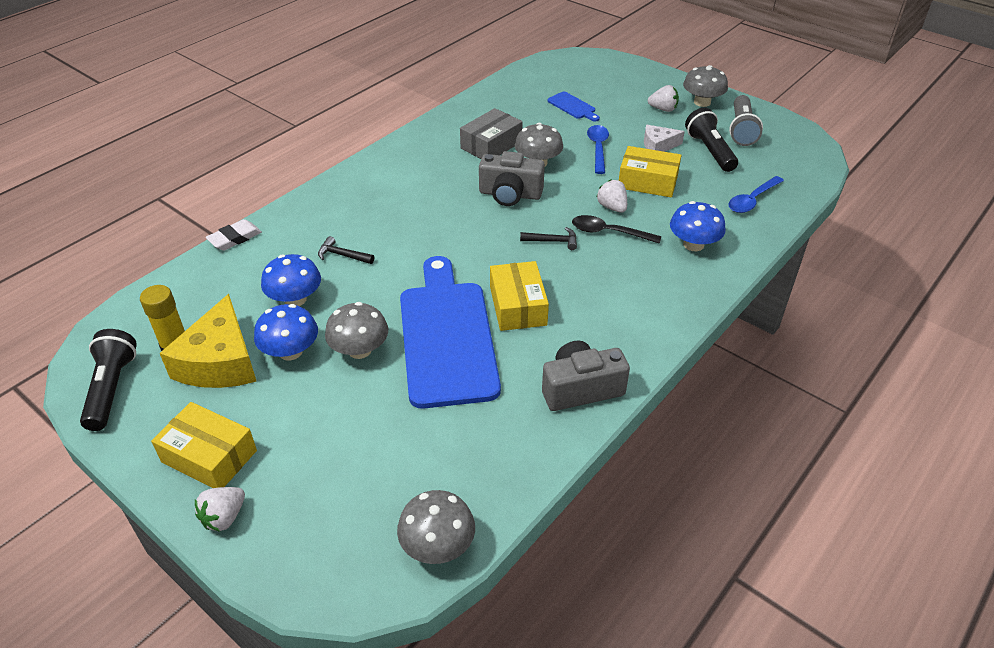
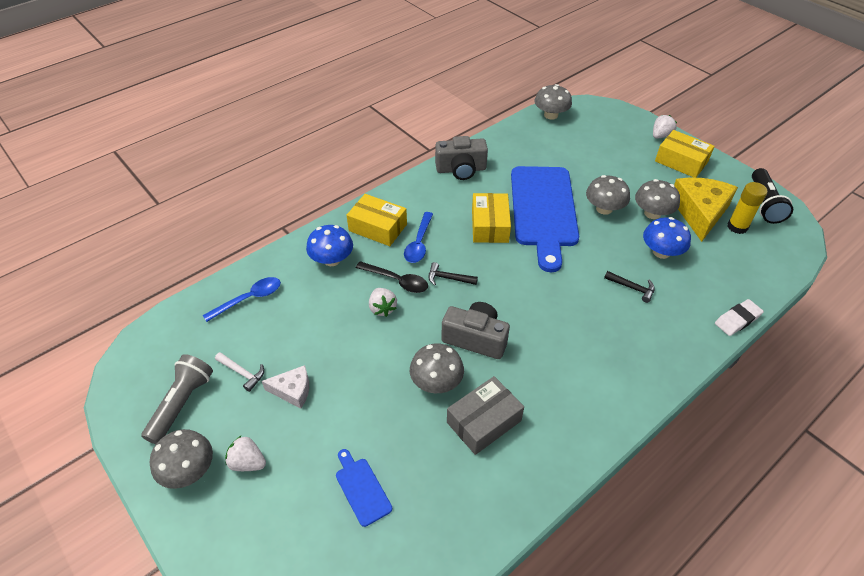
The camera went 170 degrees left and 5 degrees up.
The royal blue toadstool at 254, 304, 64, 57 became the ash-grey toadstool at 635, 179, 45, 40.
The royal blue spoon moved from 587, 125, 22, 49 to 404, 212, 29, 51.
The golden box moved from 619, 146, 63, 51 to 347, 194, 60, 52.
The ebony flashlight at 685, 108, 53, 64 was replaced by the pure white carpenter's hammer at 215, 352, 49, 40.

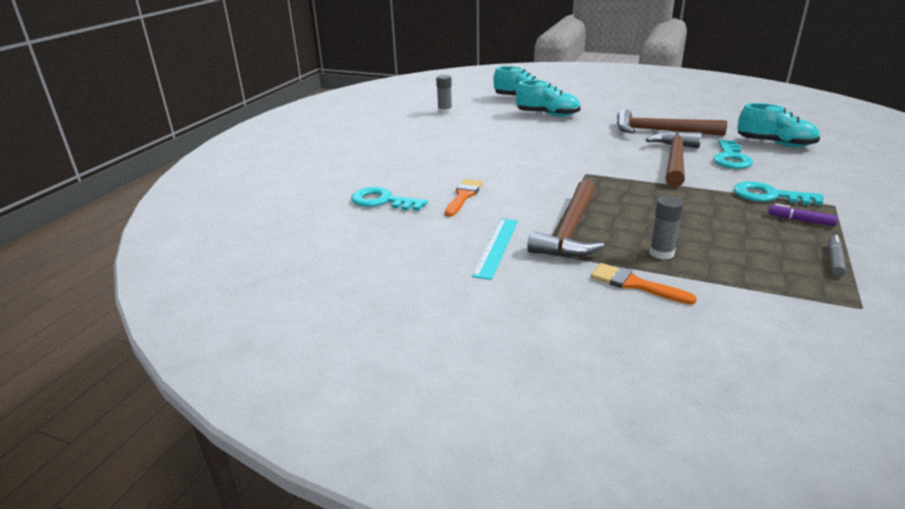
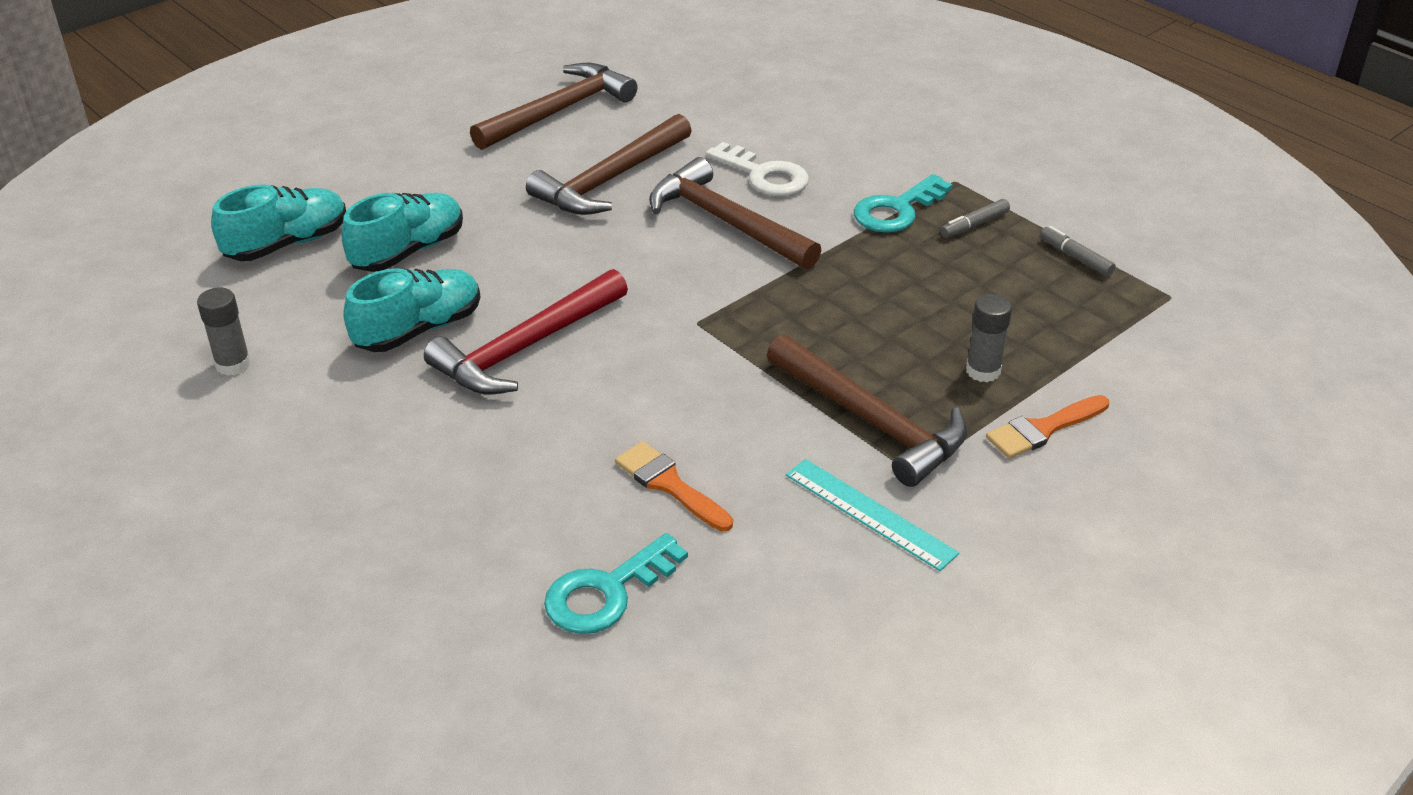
The camera went 65 degrees left and 10 degrees up.
The teal latchkey at 713, 140, 40, 29 became the pure white latchkey at 706, 142, 103, 54.
The teal shoe moved from 737, 103, 83, 44 to 344, 268, 137, 84.
The violet marker pen at 768, 204, 70, 22 became the ash-grey marker pen at 940, 199, 70, 39.
The scarlet carpenter's hammer at 424, 269, 204, 126 appeared.
The dark brown carpenter's hammer at 470, 63, 168, 87 appeared.

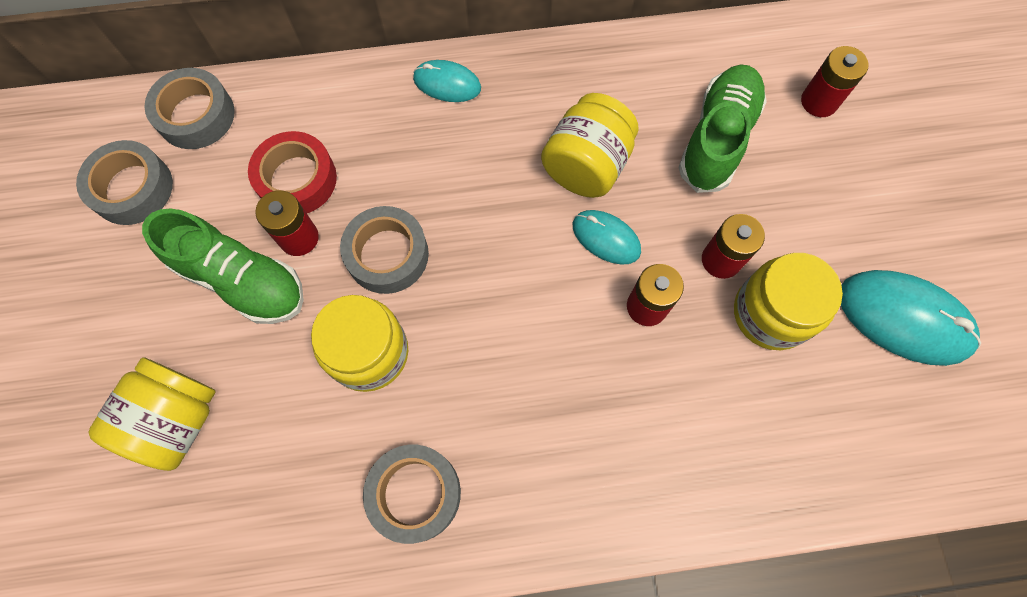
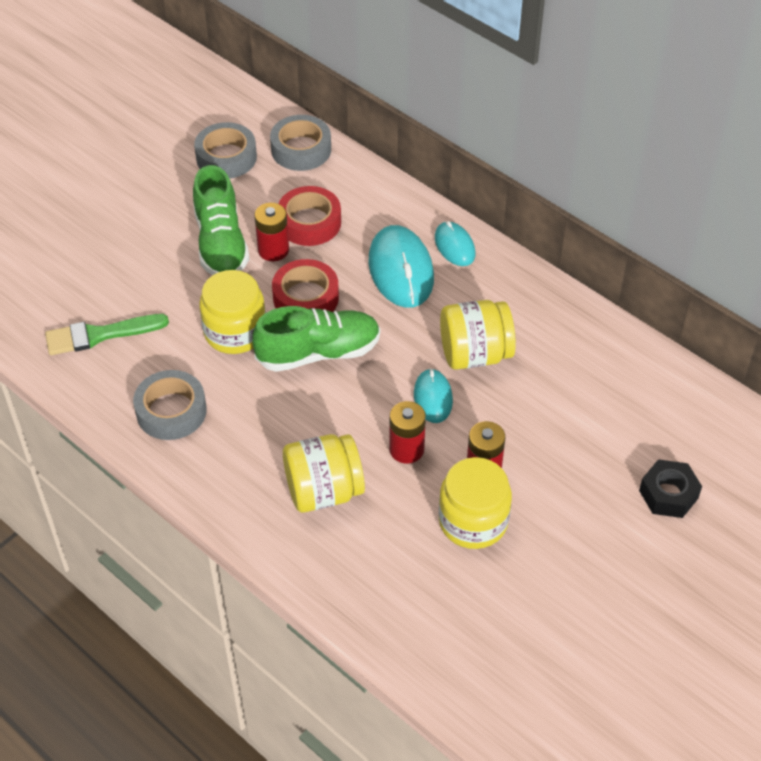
The camera went 50 degrees right and 20 degrees down.
The golden jam jar moved from 88, 357, 128, 114 to 283, 434, 82, 79.
The ash-grey roll of tape at 340, 206, 89, 88 became the scarlet roll of tape at 272, 259, 67, 53.
The green shoe moved from 678, 64, 89, 129 to 252, 306, 128, 66.
The scarlet power cell at 801, 46, 67, 71 disappeared.
The teal computer mouse moved from 841, 270, 140, 96 to 368, 225, 66, 82.
The green brush at 45, 314, 124, 41 appeared.
The ebony nut at 639, 459, 63, 59 appeared.

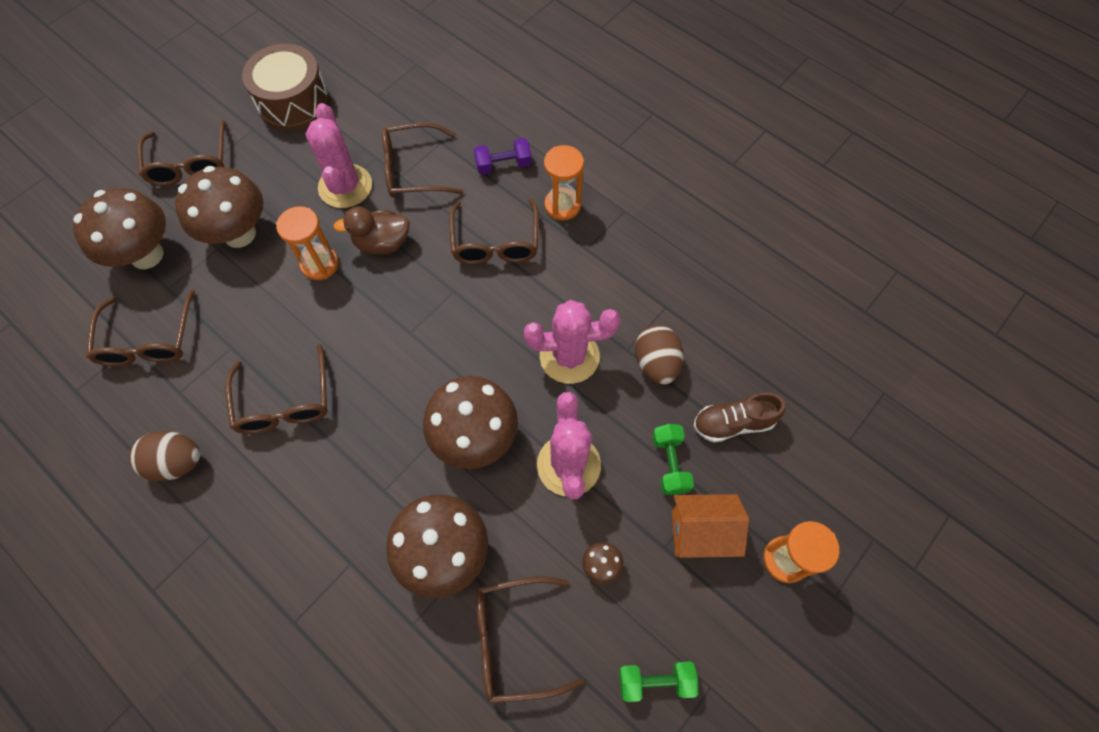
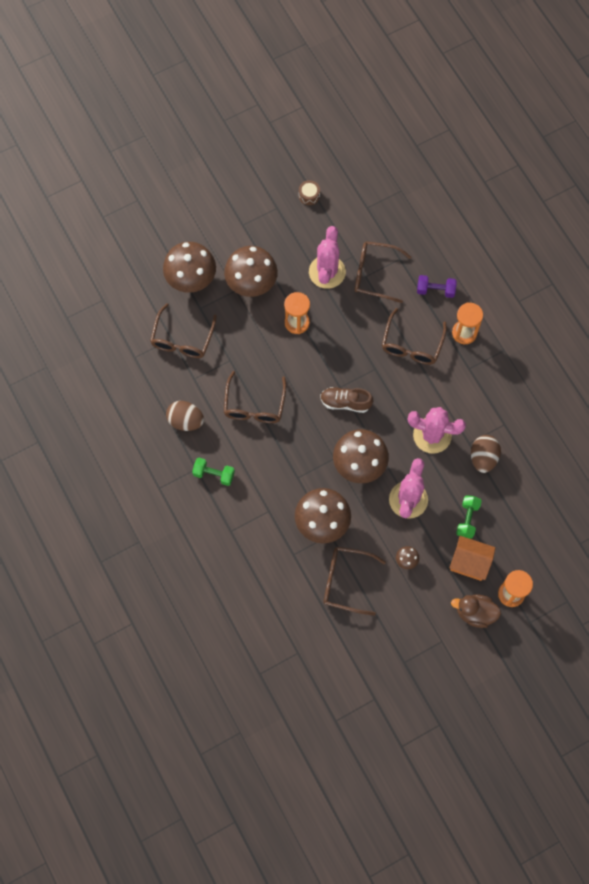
The camera went 20 degrees right and 5 degrees up.
The dark brown eyeglasses at 137, 120, 88, 66 disappeared.
The dark brown snare drum at 242, 44, 88, 87 changed to 0.42 times the size.
The dark brown rubber duck moved from 333, 207, 77, 48 to 451, 594, 50, 34.
The green free weight moved from 619, 661, 79, 41 to 192, 458, 43, 28.
The dark brown shoe moved from 693, 392, 93, 50 to 320, 387, 53, 26.

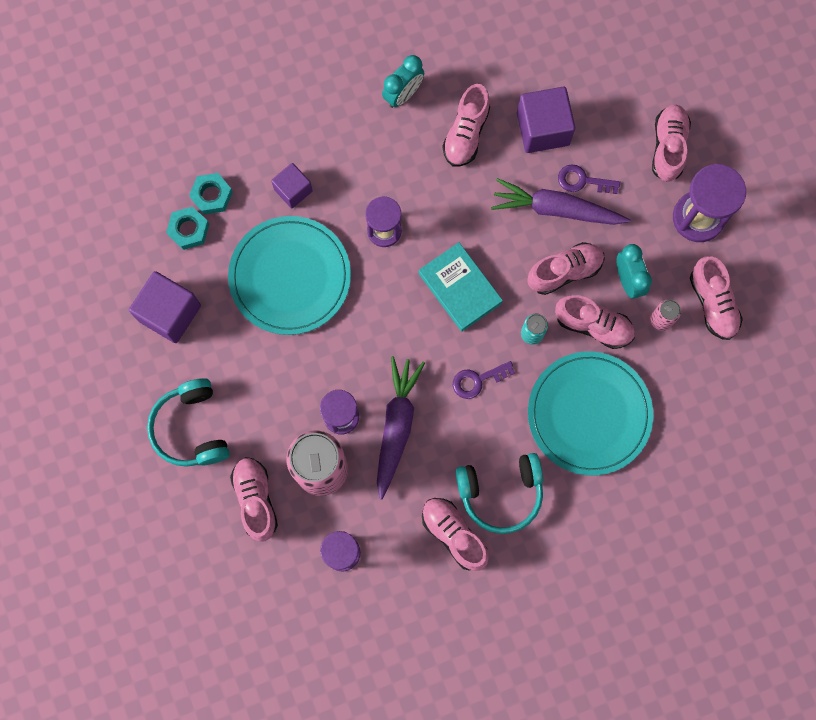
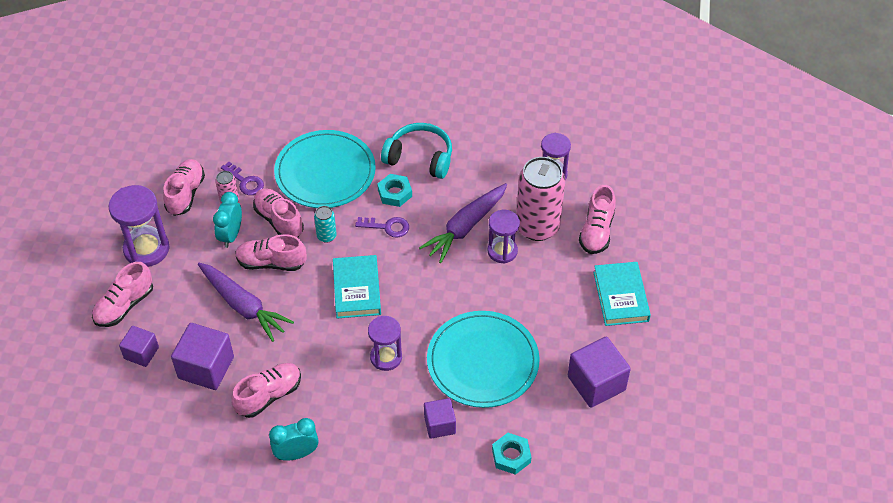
The camera went 150 degrees left and 25 degrees down.
The teal headphones at 147, 378, 83, 89 was replaced by the teal hardcover at 593, 262, 58, 64.
The teal nut moved from 166, 206, 43, 44 to 377, 174, 35, 33.
The pink shoe at 422, 498, 67, 73 disappeared.
The violet latchkey moved from 558, 164, 62, 30 to 221, 162, 43, 33.
The violet block at 119, 326, 40, 41 appeared.

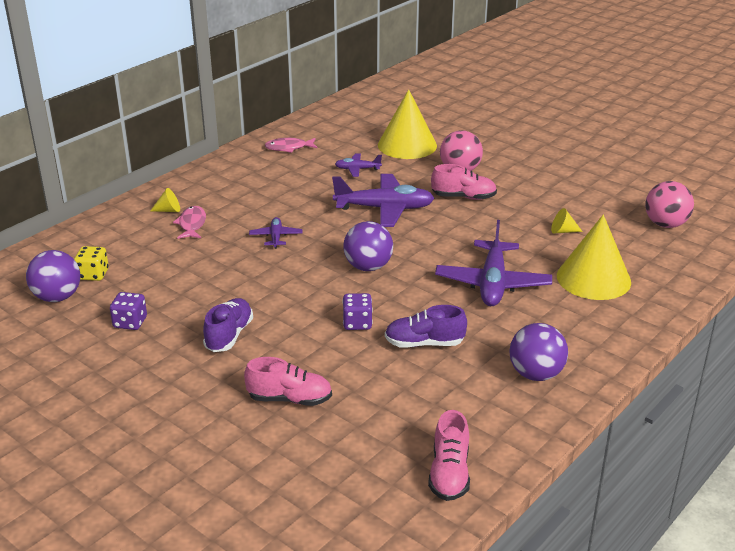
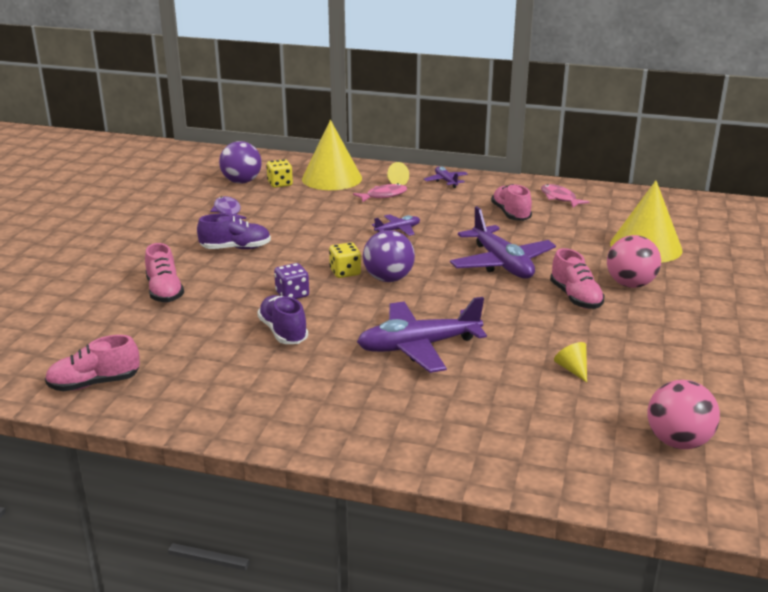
The camera went 65 degrees right and 5 degrees down.
The violet dice at 110, 292, 37, 38 was replaced by the violet fish at 210, 196, 36, 23.
The violet plane moved from 335, 154, 47, 23 to 424, 166, 44, 22.
The violet ball at 509, 323, 59, 58 disappeared.
The golden solid cone moved from 557, 214, 74, 86 to 302, 120, 60, 70.
The golden dice at 329, 242, 32, 36 appeared.
The pink shoe at 491, 184, 41, 37 appeared.

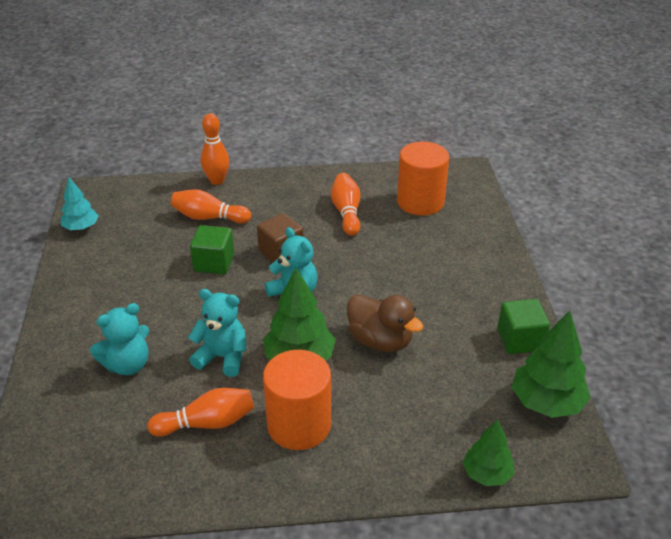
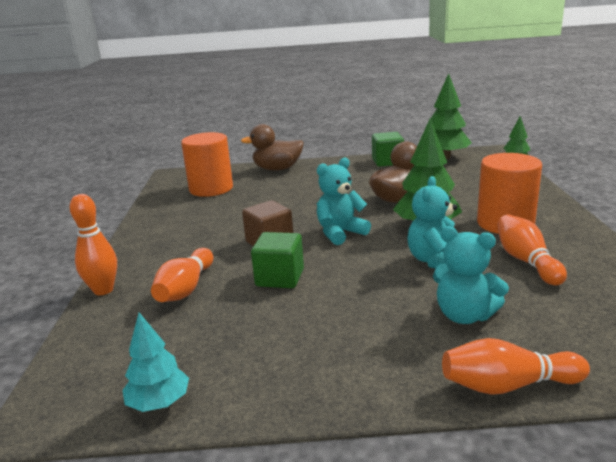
The camera went 85 degrees left and 15 degrees down.
The teal teddy bear at 90, 303, 59, 72 turned 150 degrees clockwise.
The orange-coloured bowling pin moved from 331, 173, 29, 63 to 442, 338, 148, 57.
The dark brown rubber duck at 241, 124, 63, 47 appeared.

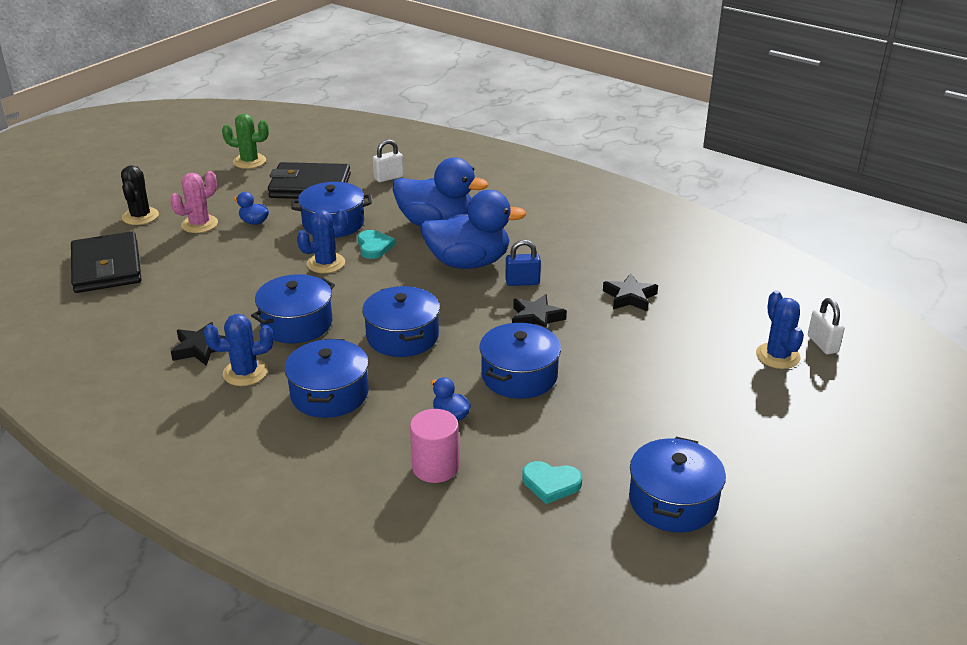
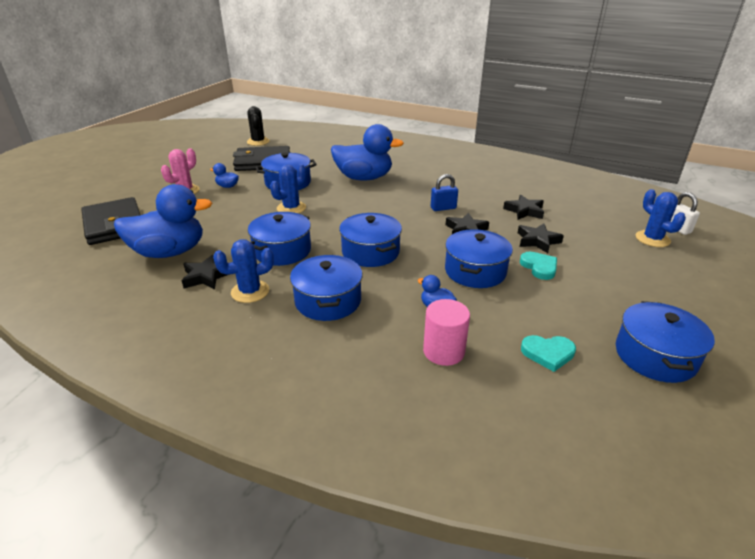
The camera went 10 degrees left and 0 degrees up.
The ebony saguaro cactus moved from 121, 165, 38, 60 to 247, 106, 23, 40.
The green saguaro cactus at 222, 114, 47, 55 disappeared.
The teal heart shape moved from 358, 230, 38, 29 to 520, 252, 37, 28.
The pure white padlock at 373, 139, 31, 43 disappeared.
The royal blue rubber duck moved from 420, 190, 106, 79 to 114, 184, 98, 74.
The ebony star at 518, 224, 46, 29 appeared.

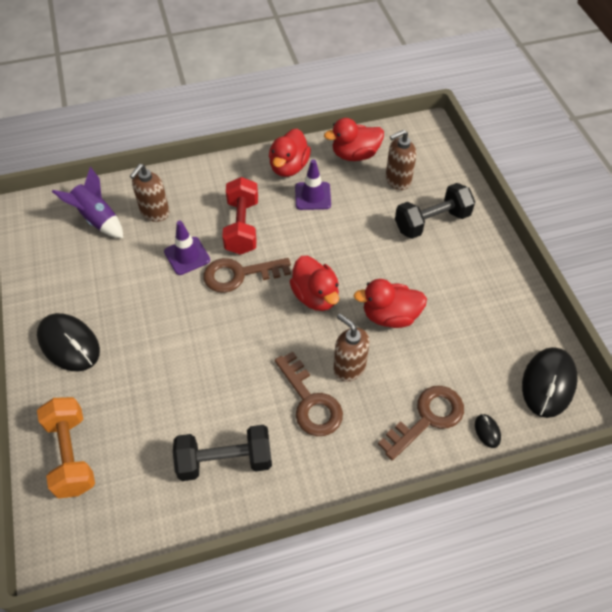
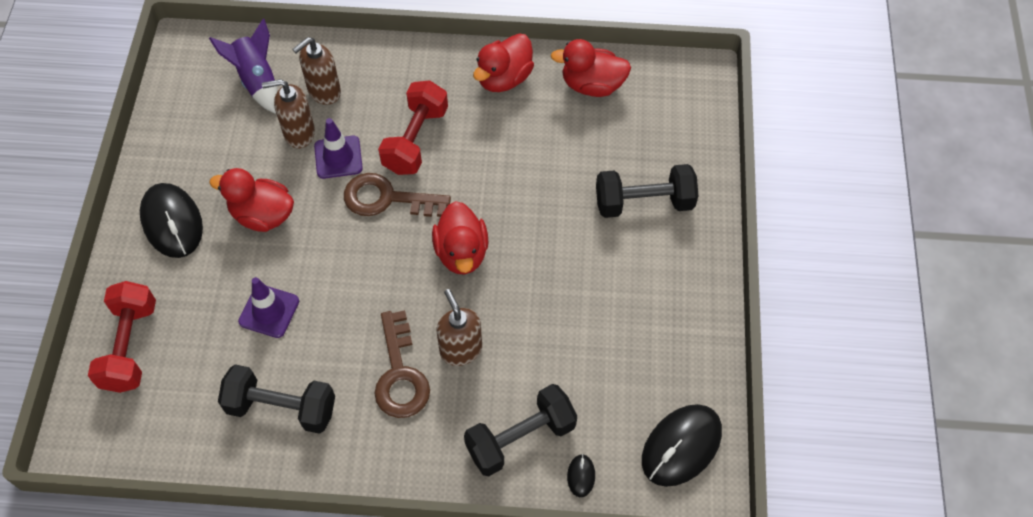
The camera went 20 degrees right and 5 degrees up.
The orange-coloured free weight at 37, 397, 58, 102 became the scarlet free weight at 88, 281, 68, 112.
The violet traffic cone moved from 295, 159, 36, 51 to 238, 277, 61, 61.
The scarlet rubber duck moved from 354, 279, 73, 49 to 209, 168, 85, 64.
The dark brown latchkey at 378, 386, 86, 74 was replaced by the ebony free weight at 464, 384, 113, 92.
The dark brown pump bottle moved from 386, 130, 31, 60 to 262, 79, 53, 69.

